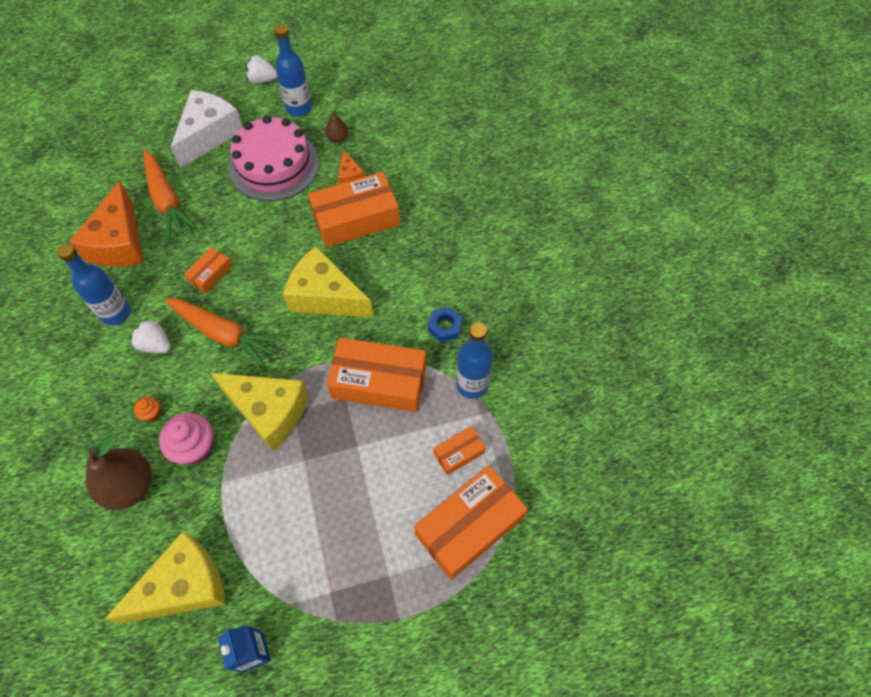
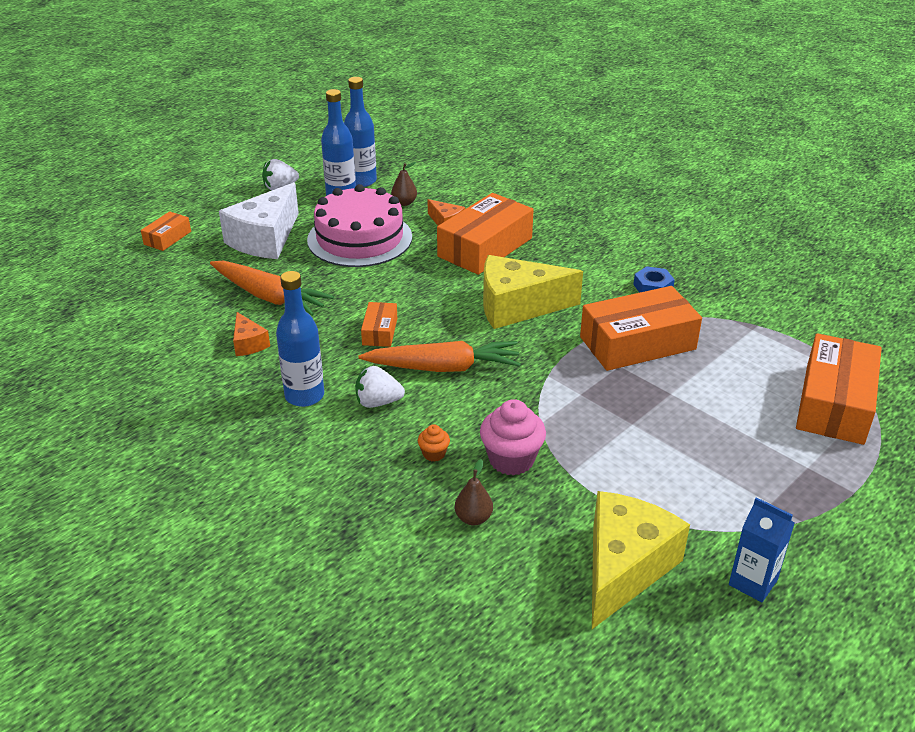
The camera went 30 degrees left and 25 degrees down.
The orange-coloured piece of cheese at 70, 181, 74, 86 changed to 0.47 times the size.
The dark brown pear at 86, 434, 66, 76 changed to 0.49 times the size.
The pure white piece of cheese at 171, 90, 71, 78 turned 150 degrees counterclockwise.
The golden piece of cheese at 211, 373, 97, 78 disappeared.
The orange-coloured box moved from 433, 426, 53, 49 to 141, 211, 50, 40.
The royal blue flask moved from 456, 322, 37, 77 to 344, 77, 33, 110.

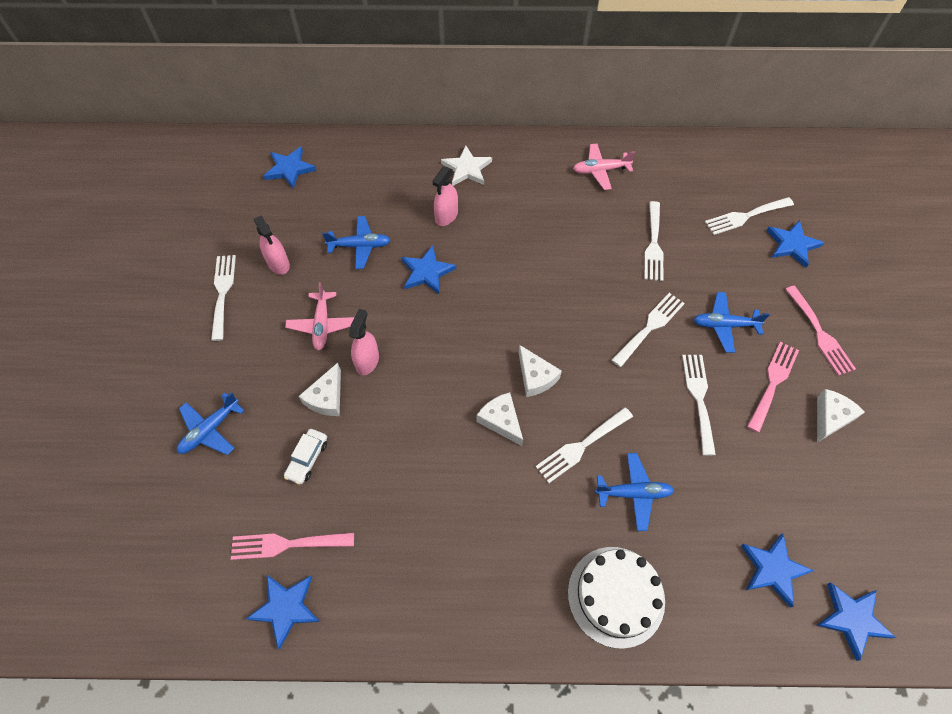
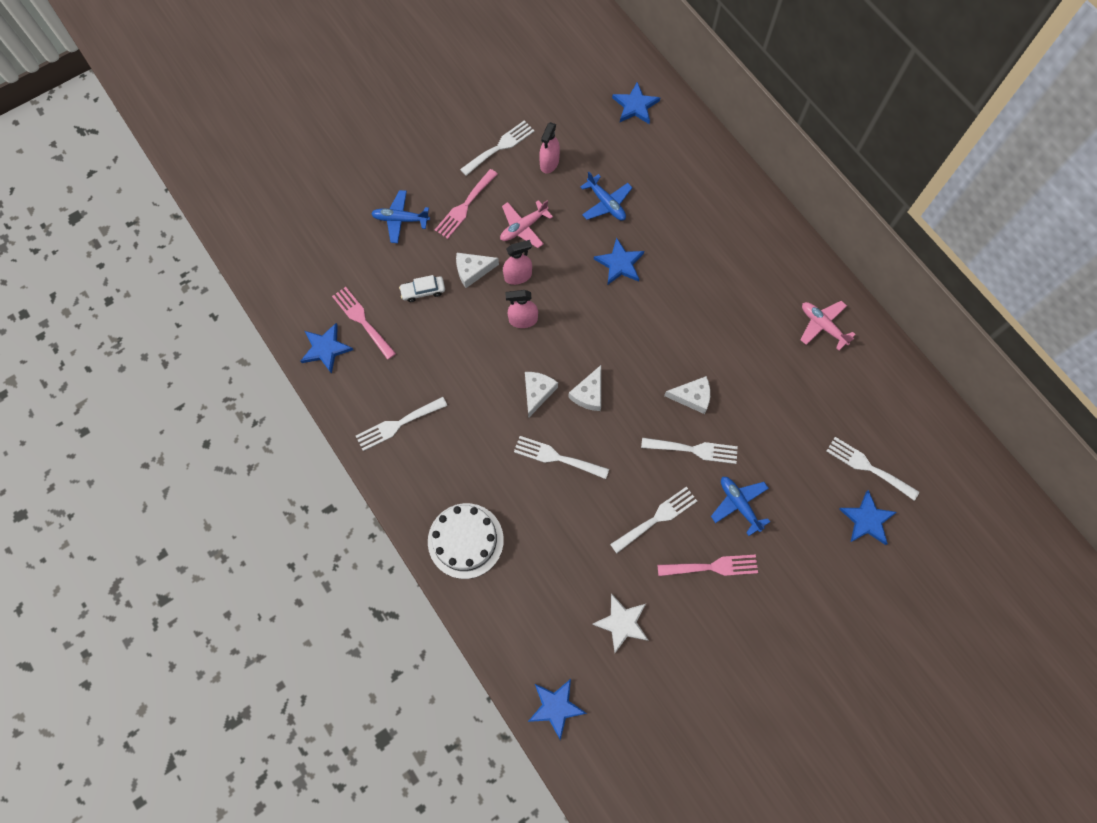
The camera went 55 degrees right and 10 degrees up.
The pink sprayer moved from 432, 166, 26, 60 to 505, 290, 33, 38.
The pure white star moved from 441, 145, 51, 41 to 592, 594, 57, 59.
The royal blue plane at 595, 453, 79, 78 disappeared.
The pure white table fork moved from 644, 201, 19, 80 to 356, 397, 91, 54.
The royal blue star at 741, 534, 73, 74 disappeared.
The pink table fork moved from 785, 285, 71, 91 to 435, 169, 62, 70.
The pure white piece of cheese moved from 817, 389, 48, 54 to 664, 376, 46, 38.

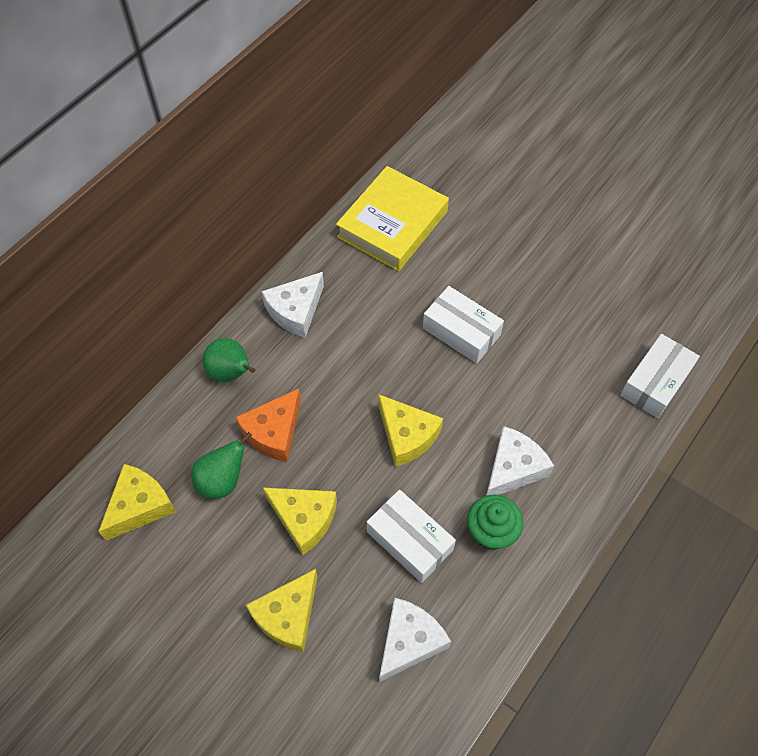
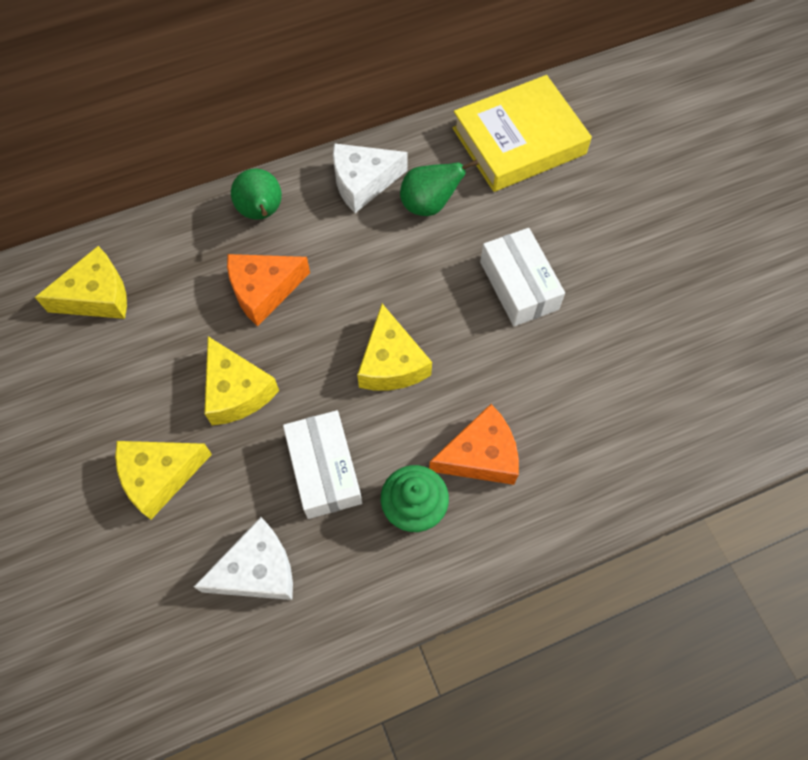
The camera went 30 degrees right and 5 degrees up.
The green pear moved from 191, 432, 61, 67 to 400, 160, 78, 56.
The pure white piece of cheese at 486, 426, 68, 70 became the orange-coloured piece of cheese at 429, 404, 90, 81.
The pure white box at 620, 334, 80, 85 disappeared.

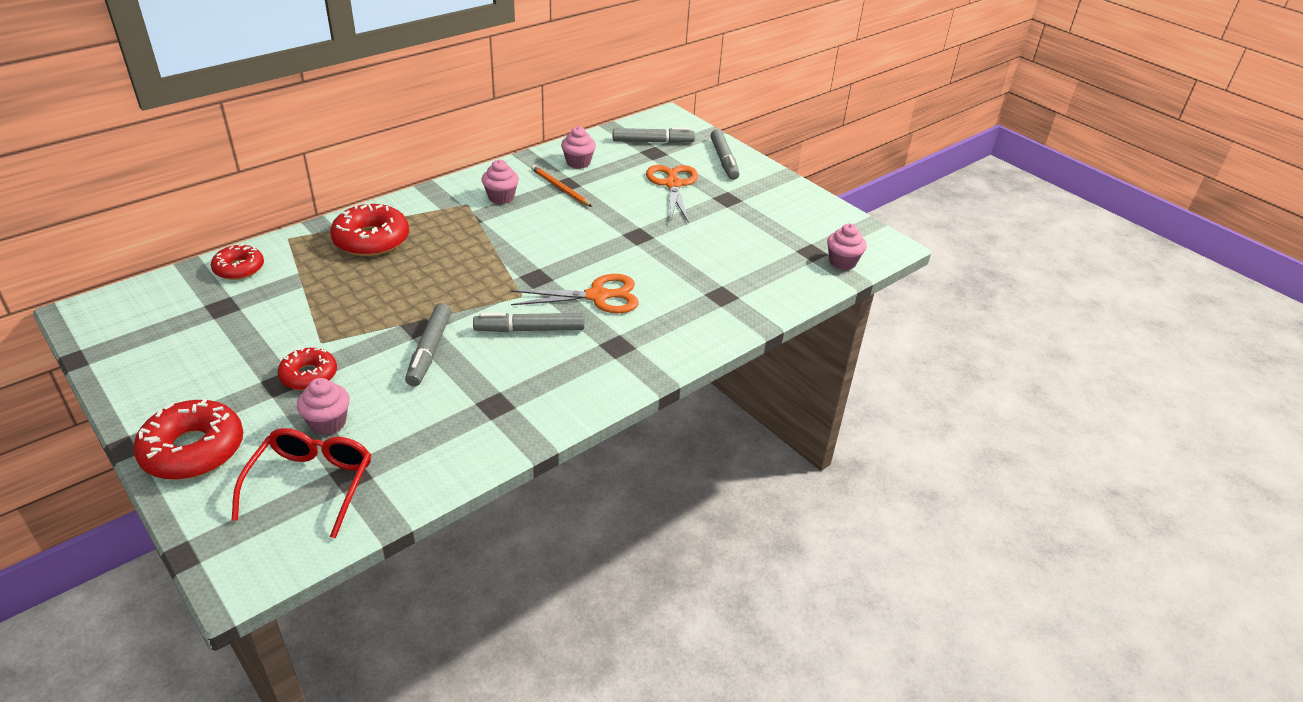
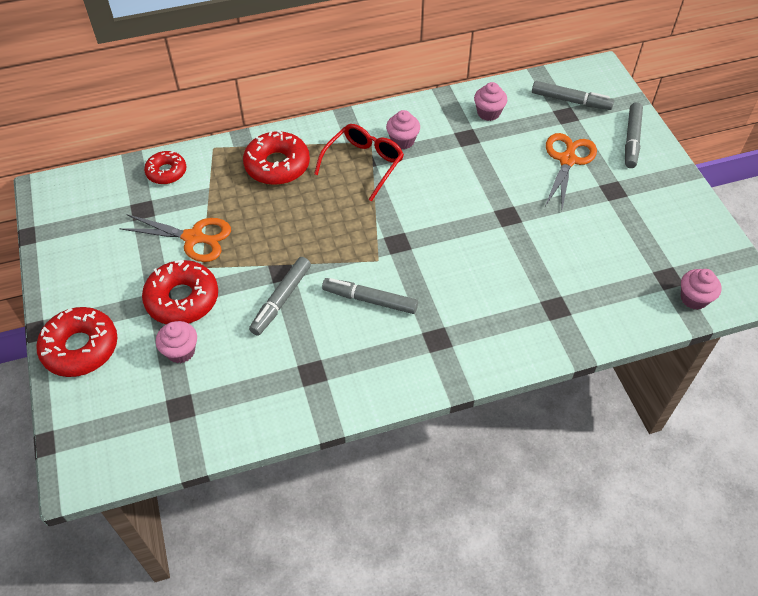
The camera went 25 degrees right and 15 degrees up.
The scarlet eyeglasses moved from 232, 428, 139, 110 to 314, 124, 90, 78.
The scarlet donut at 277, 347, 60, 43 changed to 1.61 times the size.
The orange-coloured pair of scissors moved from 510, 274, 129, 39 to 119, 214, 112, 48.
The orange-coloured wooden pencil at 531, 165, 61, 42 disappeared.

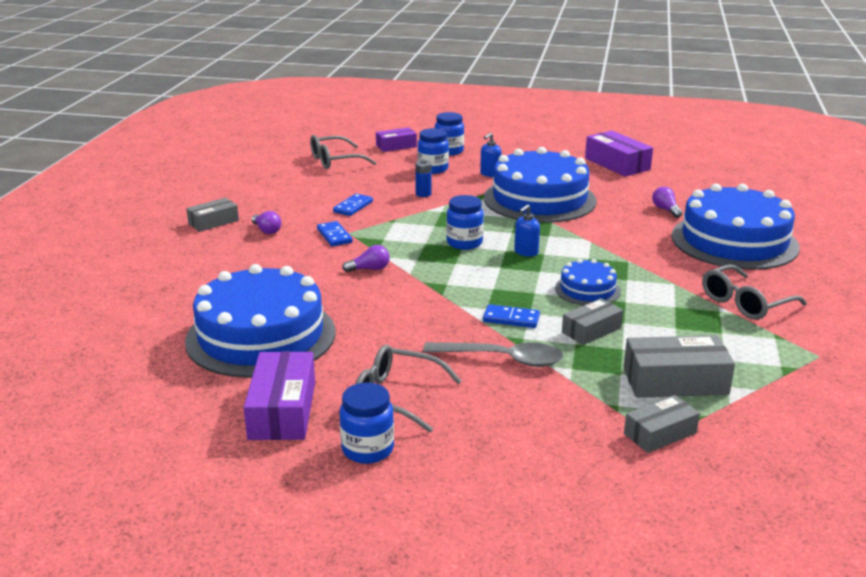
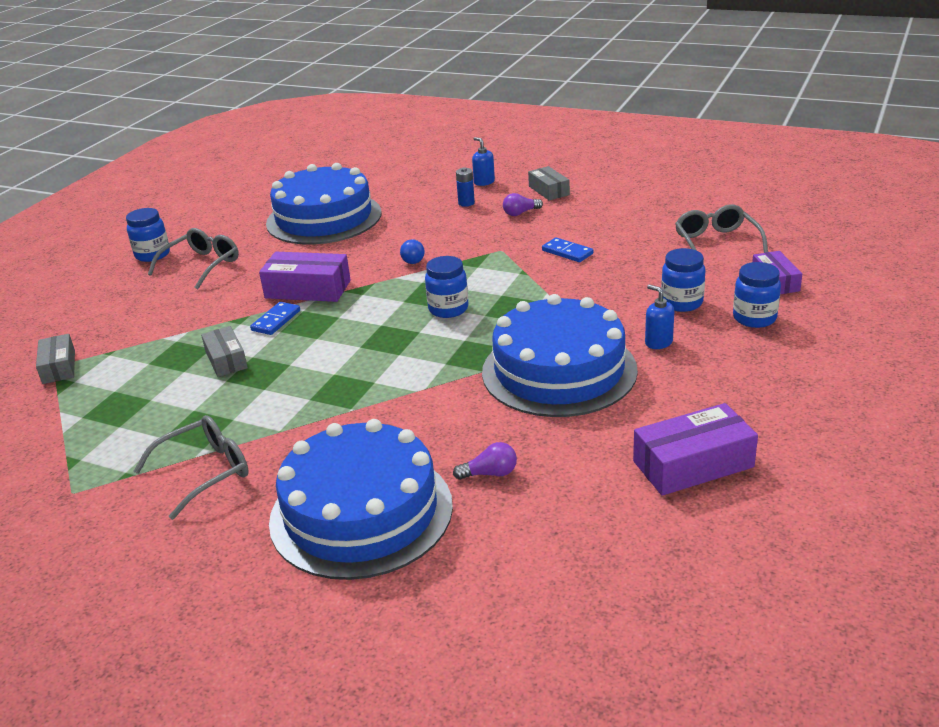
The camera went 105 degrees right and 5 degrees up.
The violet box moved from 244, 351, 71, 89 to 259, 252, 92, 50.
The royal blue domino at 317, 221, 36, 25 disappeared.
The violet lightbulb at 342, 245, 48, 27 became the royal blue lightbulb at 400, 239, 25, 25.
The royal blue power cell moved from 415, 159, 17, 38 to 456, 167, 19, 40.
The ash-grey spoon at 423, 342, 140, 25 disappeared.
The royal blue pump bottle moved from 514, 204, 26, 53 to 472, 137, 23, 49.
The royal blue gateau at 555, 259, 66, 46 disappeared.
The ash-grey box at 623, 335, 112, 63 disappeared.
The ash-grey eyeglasses at 702, 264, 105, 56 turned 75 degrees clockwise.

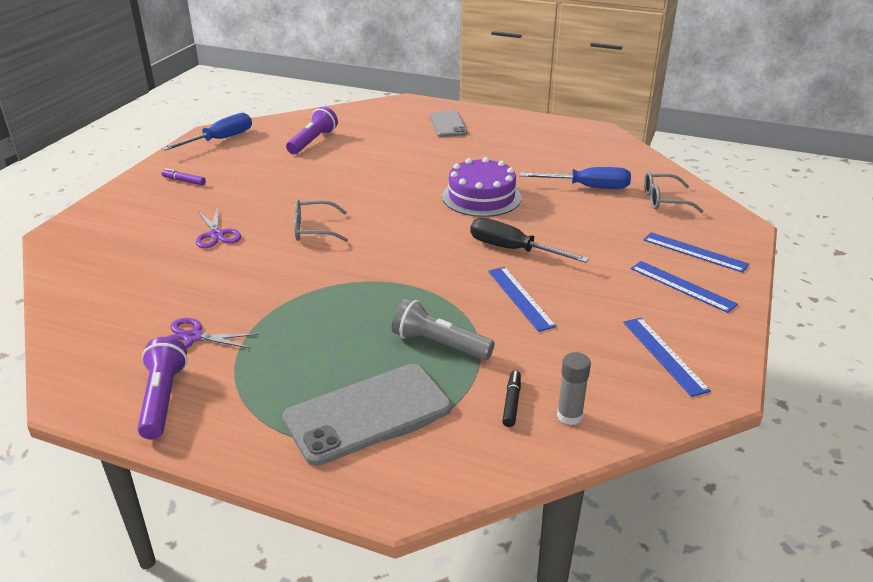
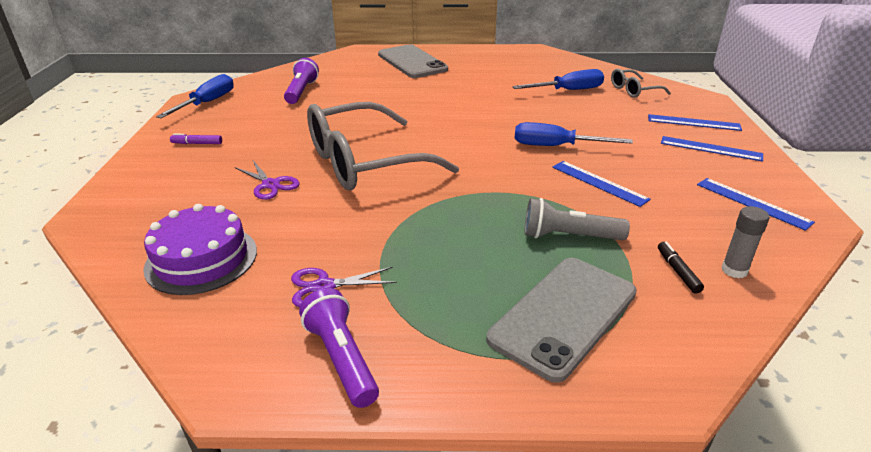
The camera went 20 degrees left and 0 degrees up.
The ash-grey eyeglasses at 294, 200, 54, 42 changed to 2.21 times the size.
The ash-grey smartphone at 430, 111, 37, 26 changed to 1.58 times the size.
The violet gateau moved from 442, 157, 79, 60 to 143, 204, 114, 91.
The ebony screwdriver at 470, 218, 119, 45 became the royal blue screwdriver at 515, 122, 118, 24.

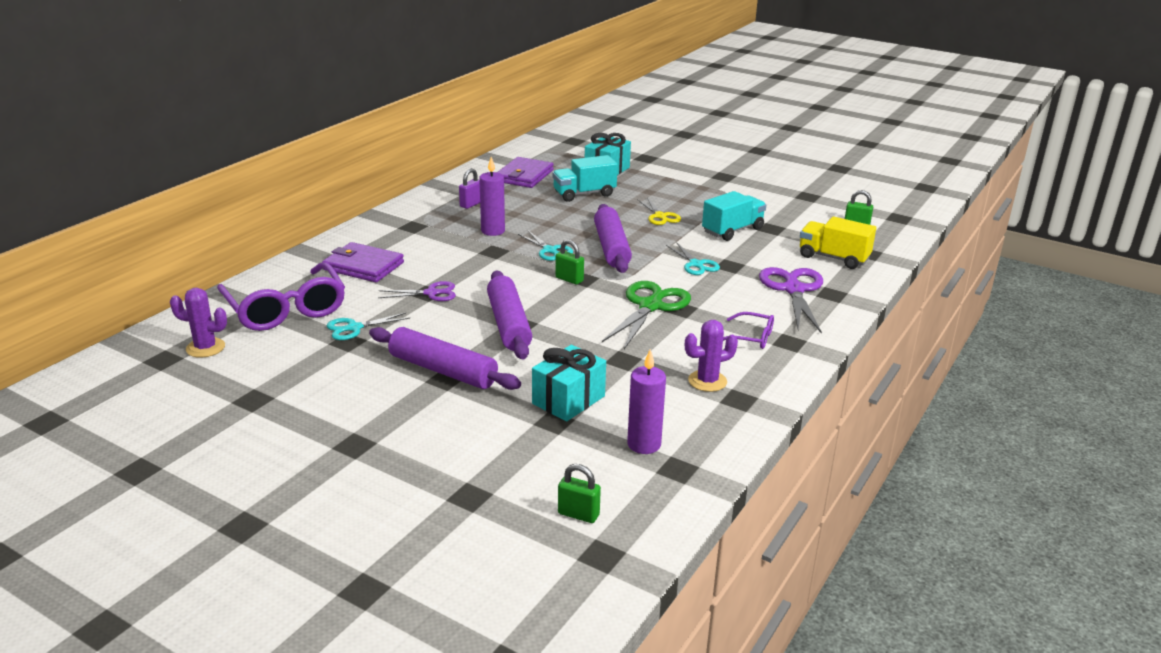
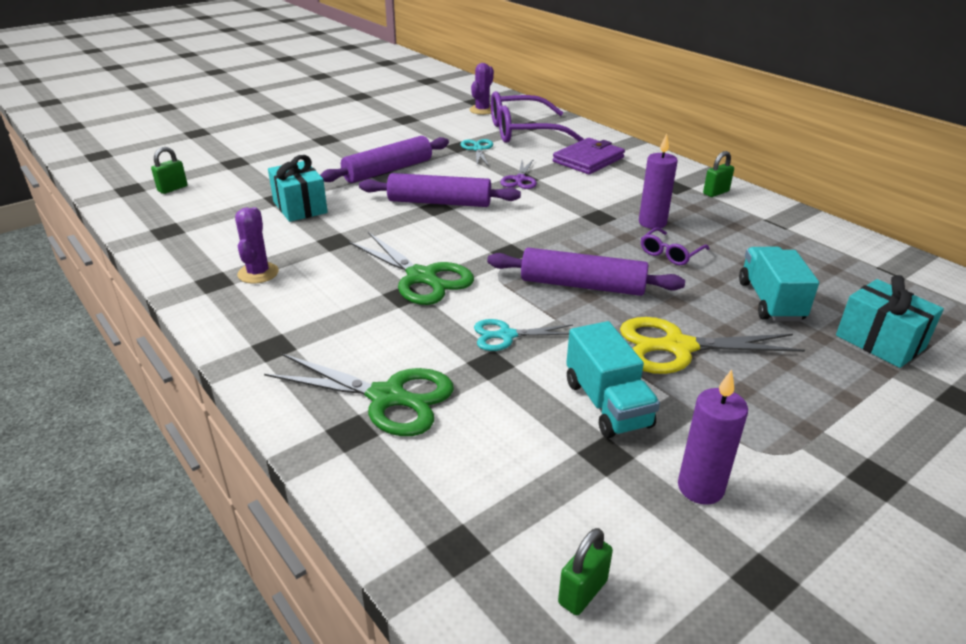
The camera went 110 degrees right and 5 degrees up.
The violet padlock at 459, 168, 21, 41 disappeared.
The violet wallet at 497, 157, 57, 31 disappeared.
The teal pair of scissors at 518, 231, 55, 30 disappeared.
The green padlock moved from 555, 239, 29, 46 to 703, 151, 31, 46.
The violet wax candle moved from 627, 349, 39, 105 to 678, 369, 70, 136.
The golden pair of scissors at 637, 197, 44, 28 changed to 1.71 times the size.
The violet eyeglasses moved from 723, 312, 51, 37 to 641, 228, 68, 37.
The violet pair of scissors at 759, 267, 64, 67 became the green pair of scissors at 264, 354, 190, 82.
The golden truck at 800, 217, 76, 52 disappeared.

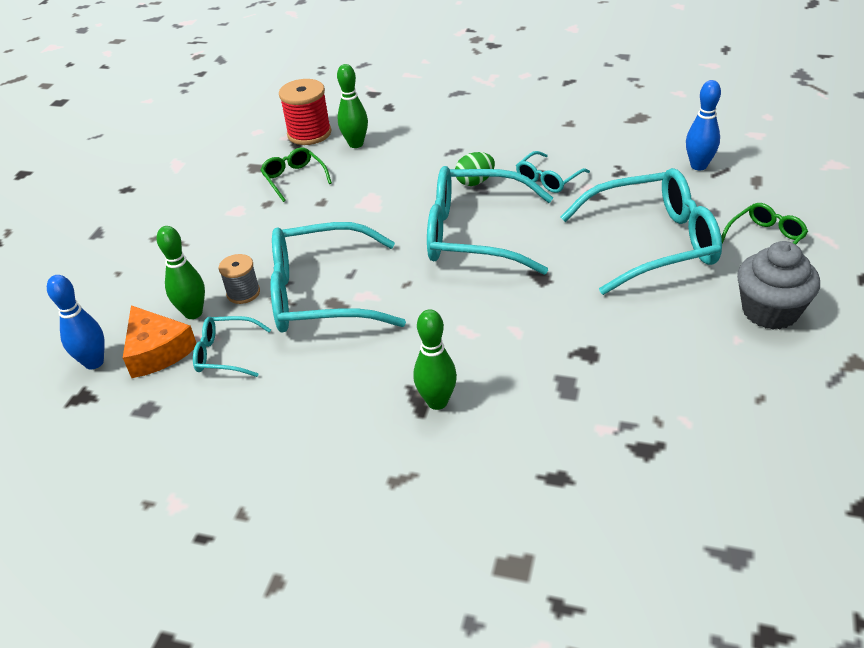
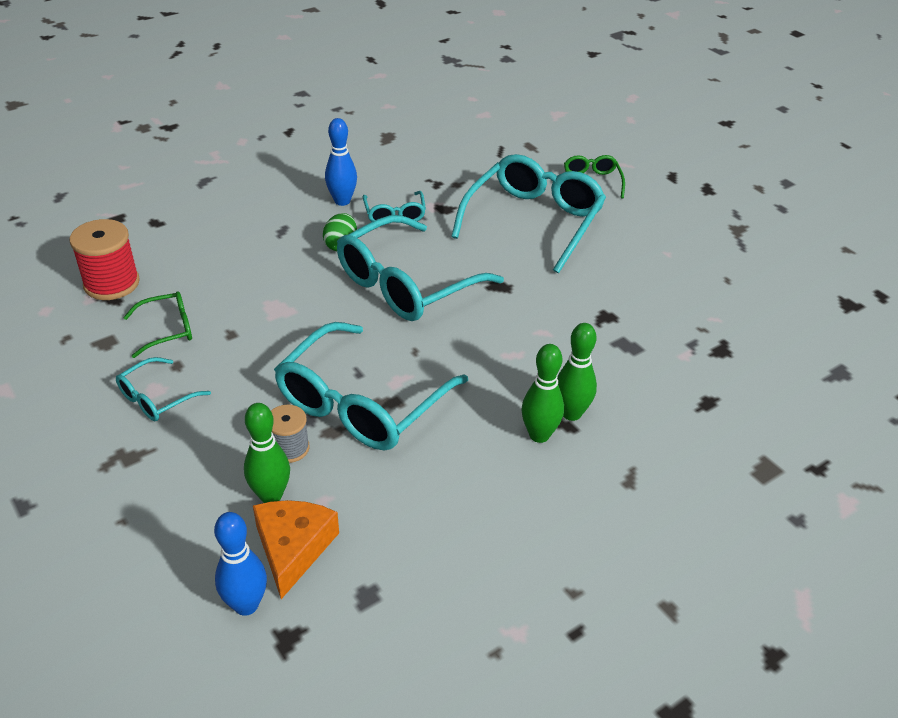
The camera went 55 degrees left and 0 degrees up.
The orange-coloured piece of cheese at 123, 305, 74, 73 turned 90 degrees counterclockwise.
The teal eyeglasses moved from 193, 316, 78, 61 to 116, 357, 95, 64.
The green eyeglasses at 260, 147, 72, 55 turned 150 degrees clockwise.
The green bowling pin moved from 337, 64, 31, 84 to 521, 344, 43, 99.
The royal blue bowling pin moved from 686, 80, 35, 90 to 325, 118, 32, 88.
The ash-grey fairy cake at 737, 241, 83, 88 disappeared.

